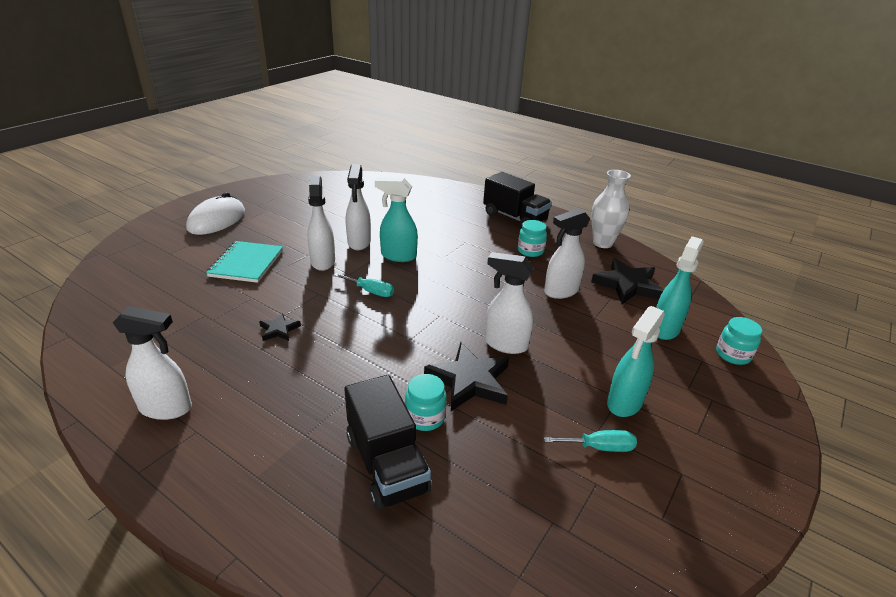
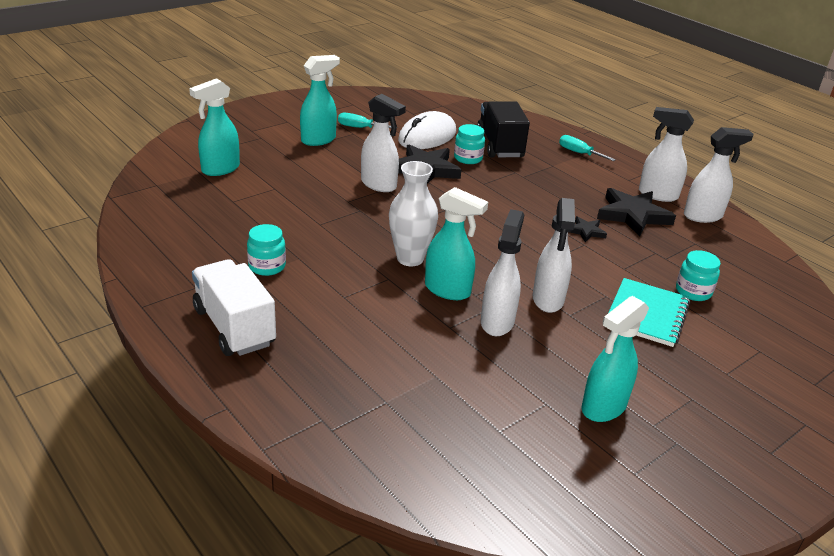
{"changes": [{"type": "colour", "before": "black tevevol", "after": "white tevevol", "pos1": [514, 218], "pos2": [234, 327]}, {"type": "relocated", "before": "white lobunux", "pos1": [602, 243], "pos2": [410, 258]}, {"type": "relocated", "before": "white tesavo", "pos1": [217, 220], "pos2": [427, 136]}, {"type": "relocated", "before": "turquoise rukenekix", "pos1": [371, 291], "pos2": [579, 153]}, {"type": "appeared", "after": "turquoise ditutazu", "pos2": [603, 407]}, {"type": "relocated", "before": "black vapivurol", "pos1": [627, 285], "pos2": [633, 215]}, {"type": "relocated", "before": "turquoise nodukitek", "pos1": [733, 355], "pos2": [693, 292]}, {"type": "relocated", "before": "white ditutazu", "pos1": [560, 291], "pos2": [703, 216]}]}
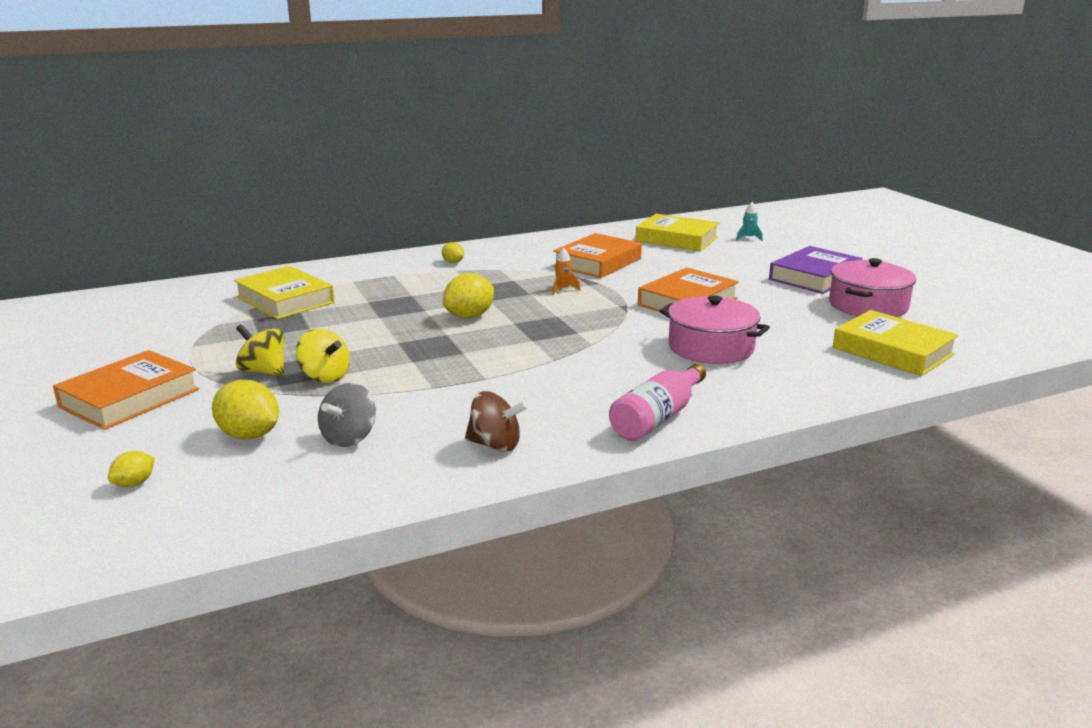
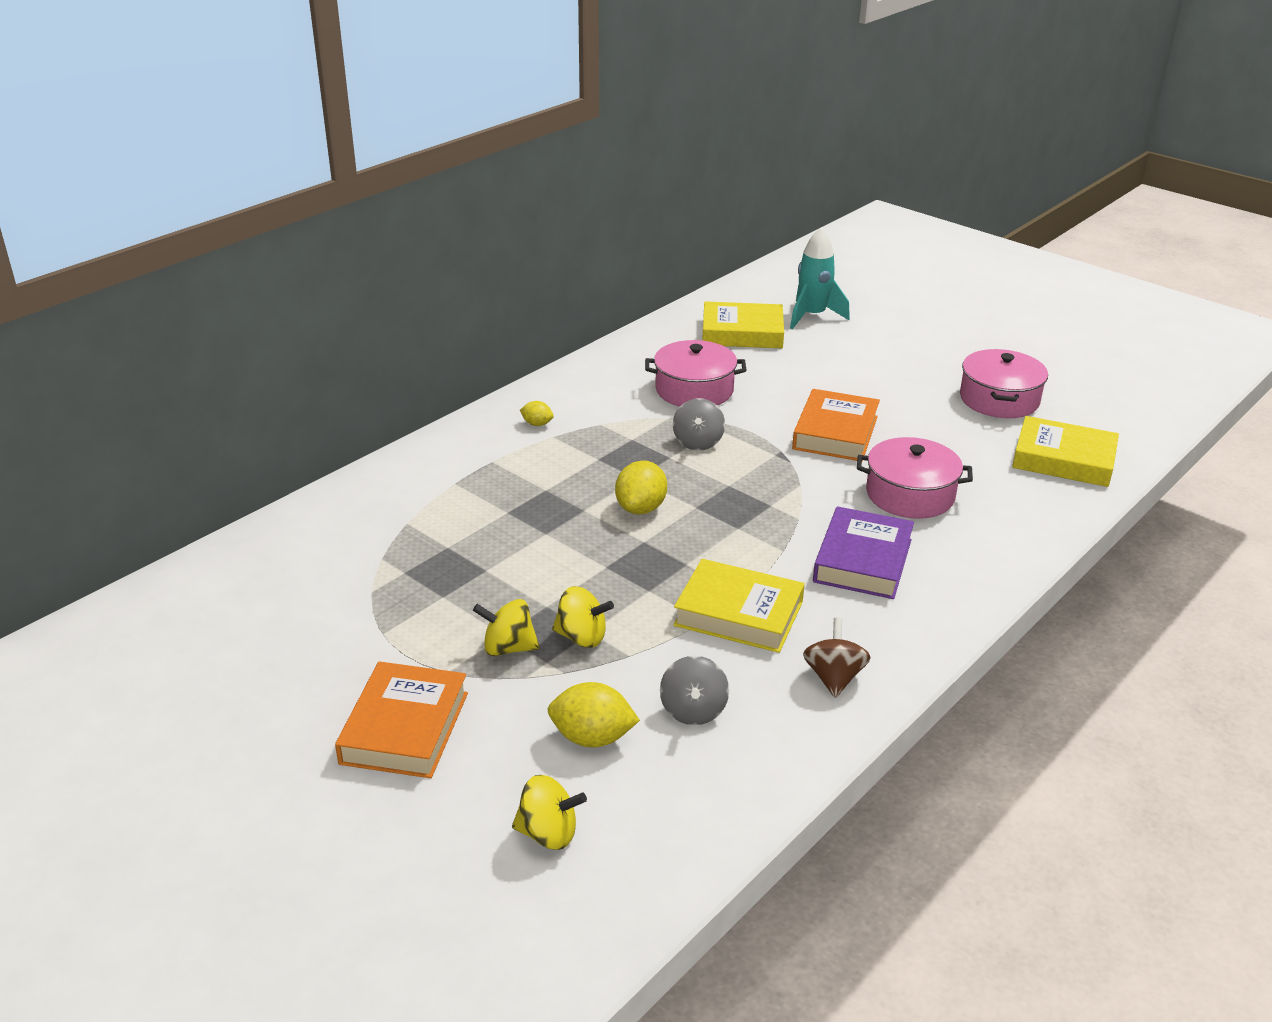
{"changes": [{"type": "exchanged", "before": "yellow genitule", "after": "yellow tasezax", "pos1": [134, 483], "pos2": [548, 833]}, {"type": "exchanged", "before": "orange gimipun", "after": "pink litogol", "pos1": [597, 262], "pos2": [694, 390]}, {"type": "exchanged", "before": "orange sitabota", "after": "grey tasezax", "pos1": [563, 289], "pos2": [698, 442]}, {"type": "relocated", "before": "yellow gimipun", "pos1": [285, 300], "pos2": [738, 614]}, {"type": "size", "before": "turquoise sitabota", "pos1": [748, 238], "pos2": [812, 316], "scale": 2.21}, {"type": "spun", "before": "brown tasezax", "pos1": [495, 445], "pos2": [833, 677], "turn": -75}, {"type": "relocated", "before": "purple gimipun", "pos1": [814, 277], "pos2": [862, 560]}, {"type": "missing", "before": "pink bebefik", "pos1": [657, 418]}]}
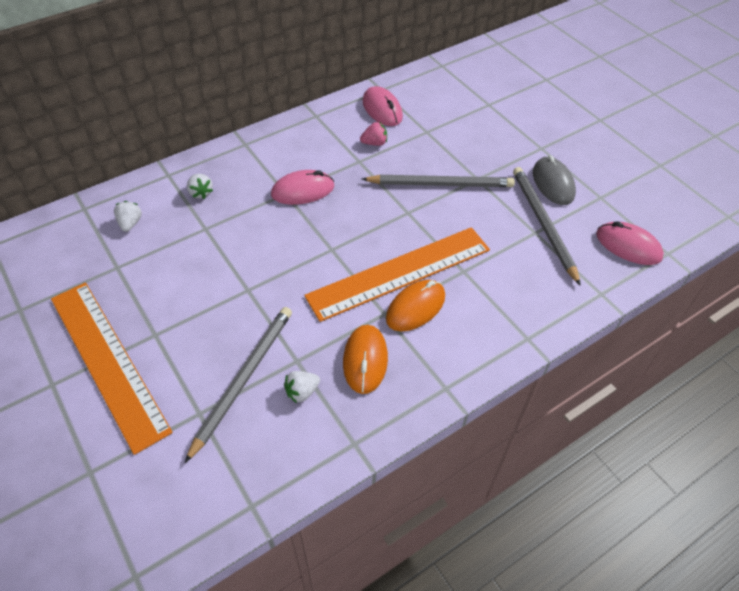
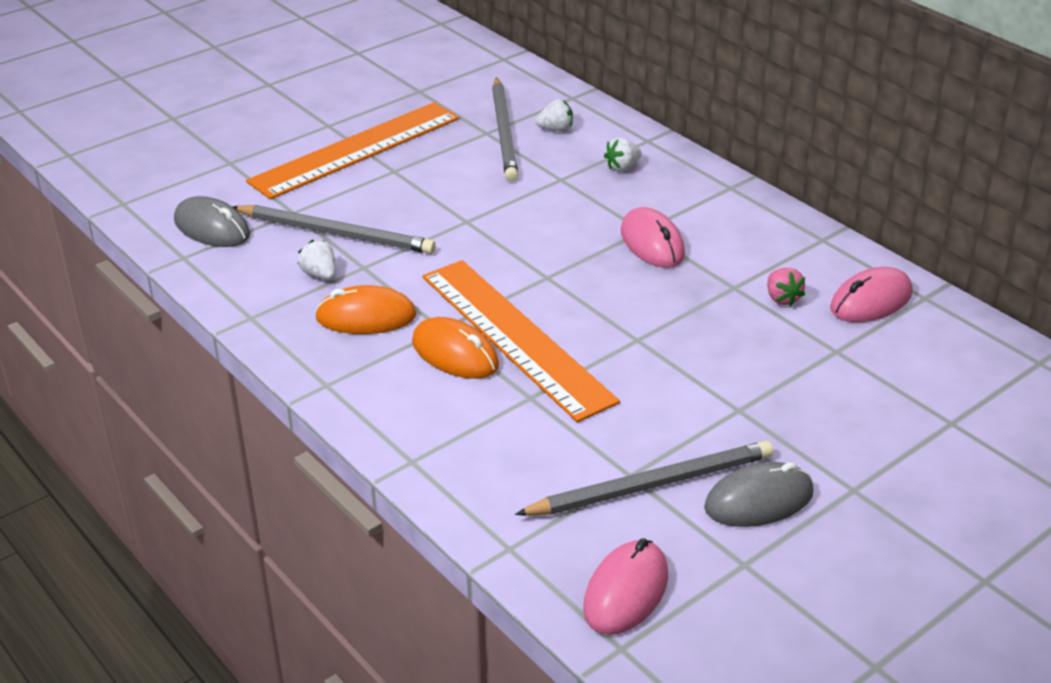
{"changes": [{"type": "appeared", "after": "grey tesavo", "pos2": [212, 228]}, {"type": "relocated", "before": "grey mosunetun", "pos1": [441, 184], "pos2": [504, 132]}]}
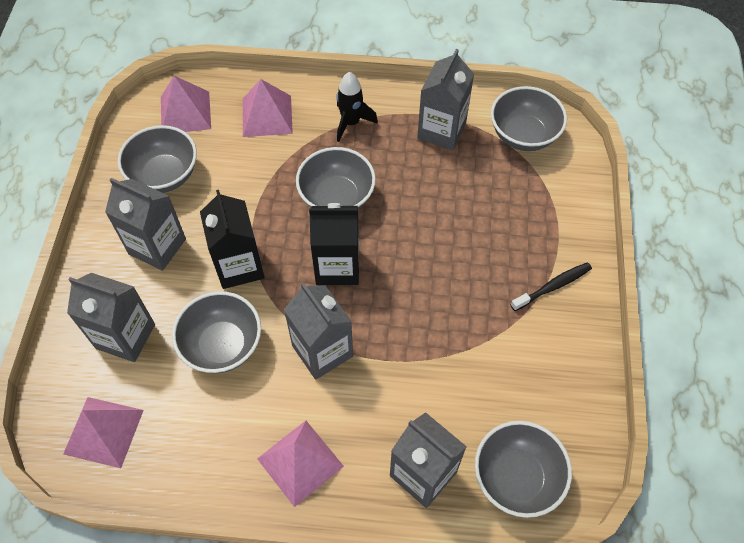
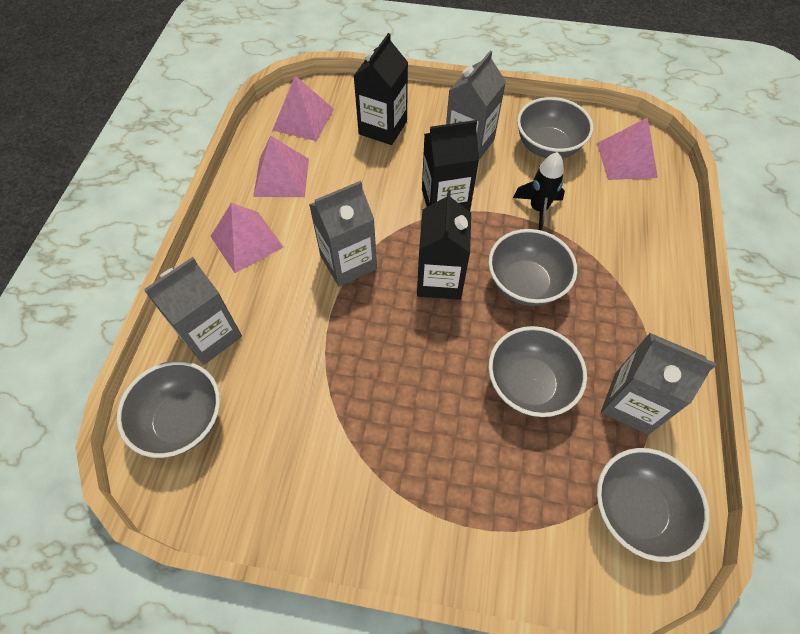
{"changes": [{"type": "relocated", "before": "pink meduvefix", "pos1": [267, 116], "pos2": [281, 177]}, {"type": "colour", "before": "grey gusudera", "after": "black gusudera", "pos1": [125, 336], "pos2": [383, 128]}, {"type": "relocated", "before": "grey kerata", "pos1": [222, 345], "pos2": [529, 384]}, {"type": "relocated", "before": "black sitabota", "pos1": [351, 123], "pos2": [538, 209]}, {"type": "missing", "before": "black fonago", "pos1": [552, 286]}]}
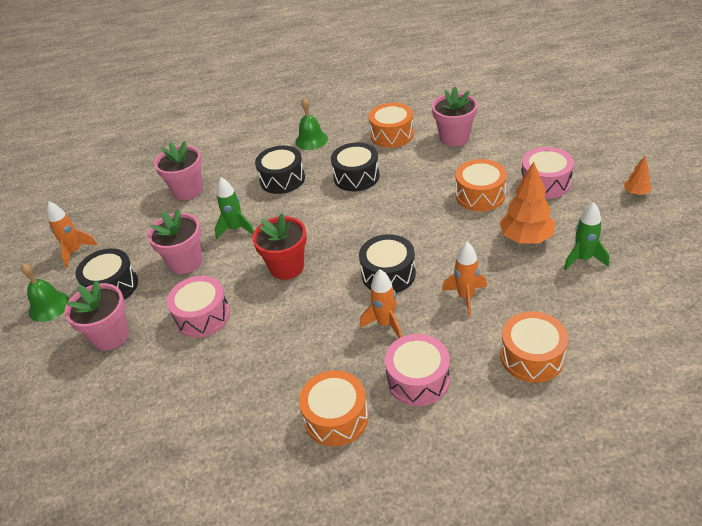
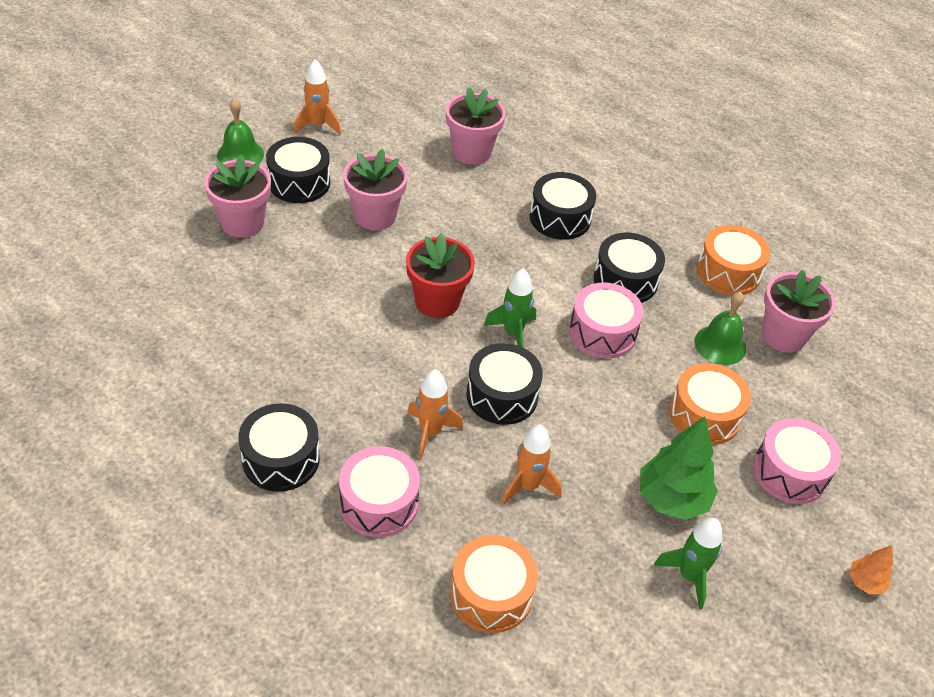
{"changes": [{"type": "colour", "before": "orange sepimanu", "after": "black sepimanu", "pos1": [336, 417], "pos2": [281, 459]}, {"type": "relocated", "before": "green sitabota", "pos1": [236, 229], "pos2": [513, 333]}, {"type": "relocated", "before": "pink sepimanu", "pos1": [202, 316], "pos2": [602, 332]}, {"type": "colour", "before": "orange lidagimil", "after": "green lidagimil", "pos1": [526, 238], "pos2": [672, 499]}, {"type": "relocated", "before": "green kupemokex", "pos1": [311, 140], "pos2": [720, 345]}]}
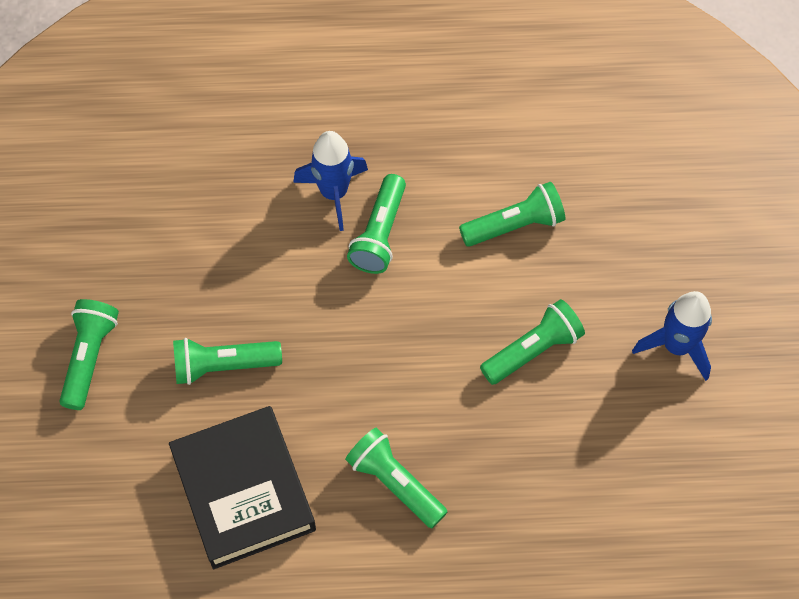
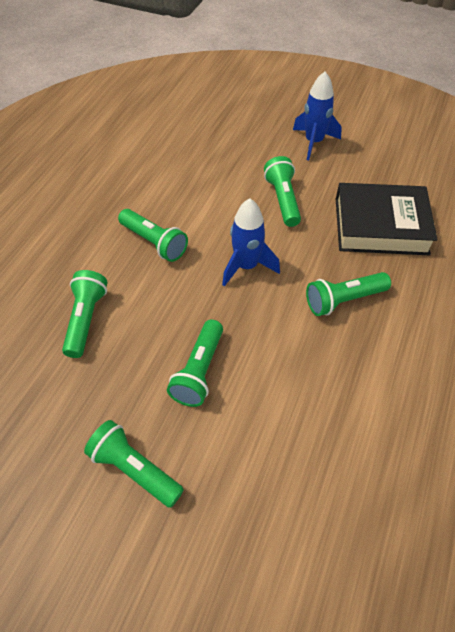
{"changes": [{"type": "relocated", "before": "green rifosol", "pos1": [514, 225], "pos2": [86, 319]}, {"type": "relocated", "before": "blue sitabota", "pos1": [334, 193], "pos2": [246, 266]}, {"type": "relocated", "before": "black gimipun", "pos1": [244, 491], "pos2": [380, 225]}]}
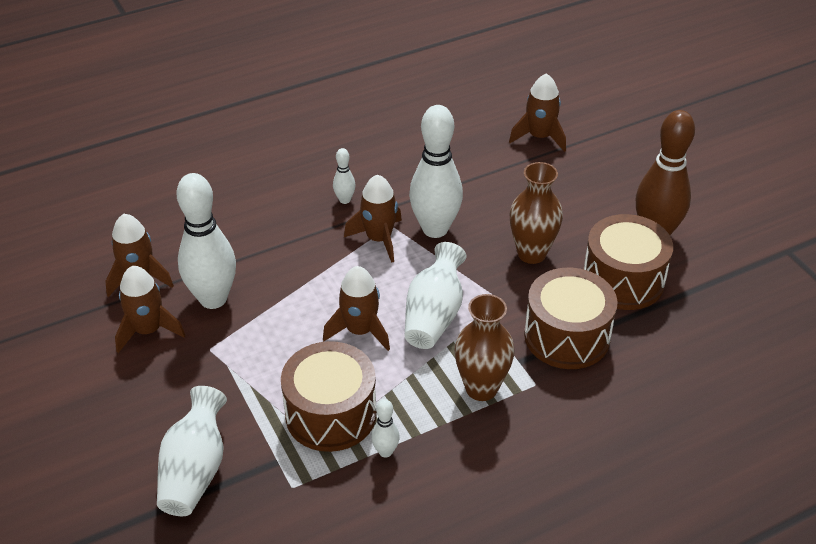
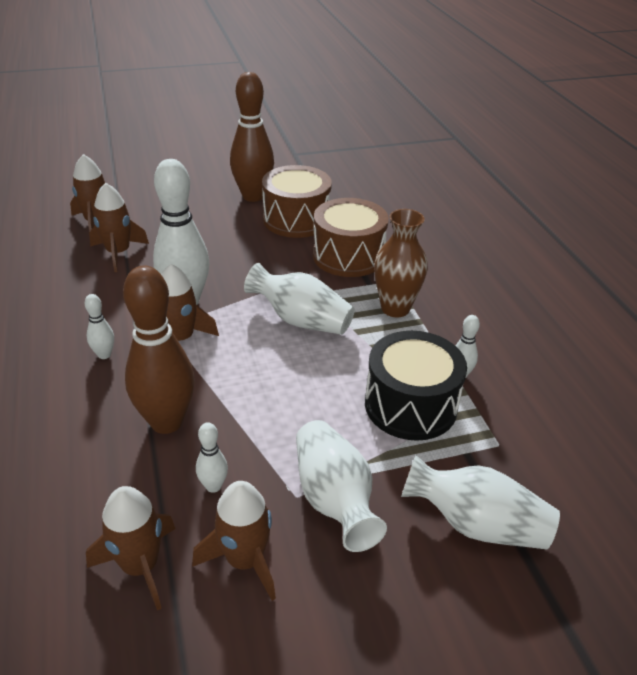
{"changes": [{"type": "relocated", "before": "brown sitabota", "pos1": [360, 331], "pos2": [118, 253]}, {"type": "appeared", "after": "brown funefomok", "pos2": [166, 422]}, {"type": "size", "before": "white funefomok", "pos1": [213, 299], "pos2": [213, 486], "scale": 0.44}, {"type": "appeared", "after": "white lobunux", "pos2": [334, 499]}, {"type": "colour", "before": "brown sepimanu", "after": "black sepimanu", "pos1": [331, 414], "pos2": [410, 405]}, {"type": "missing", "before": "brown lobunux", "pos1": [531, 253]}]}
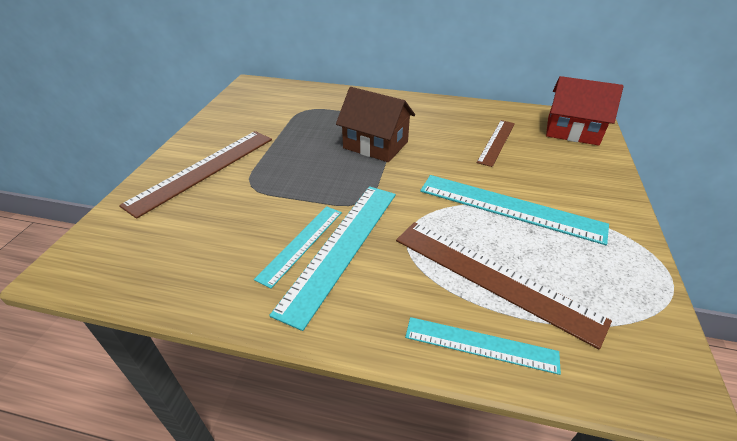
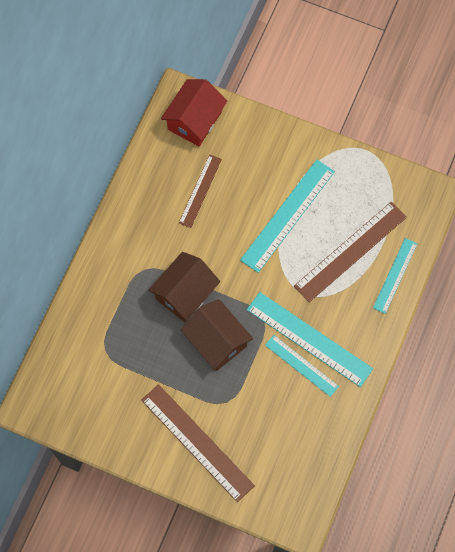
{"changes": [{"type": "spun", "before": "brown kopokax", "pos1": [496, 142], "pos2": [200, 191], "turn": 75}, {"type": "appeared", "after": "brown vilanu", "pos2": [217, 341]}]}
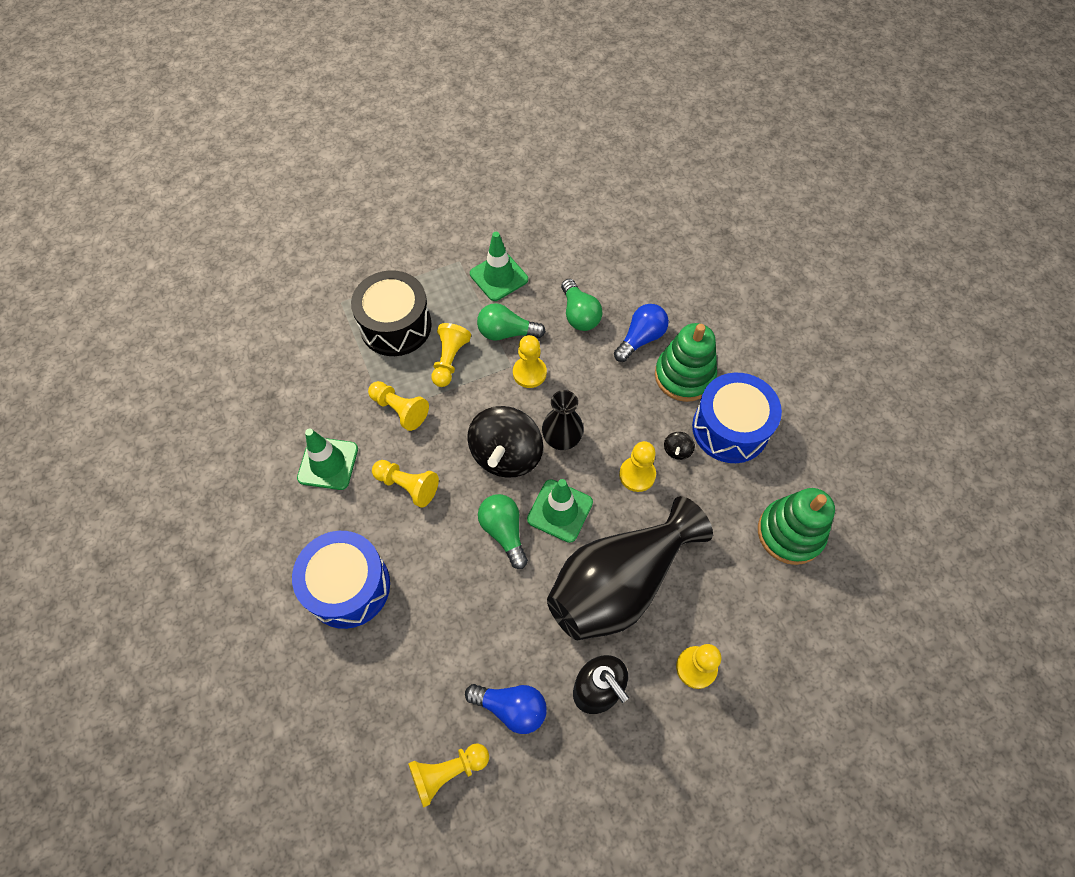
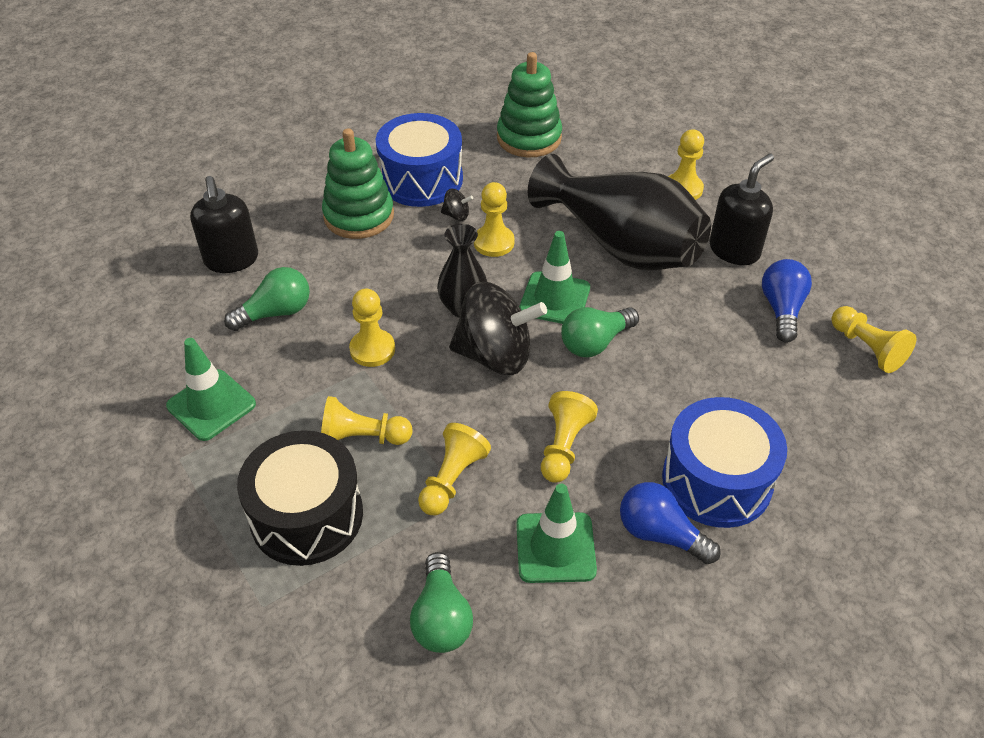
{"changes": [{"type": "appeared", "after": "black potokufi", "pos2": [231, 260]}, {"type": "relocated", "before": "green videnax", "pos1": [506, 332], "pos2": [441, 618]}, {"type": "relocated", "before": "blue videnax", "pos1": [641, 338], "pos2": [660, 534]}]}
